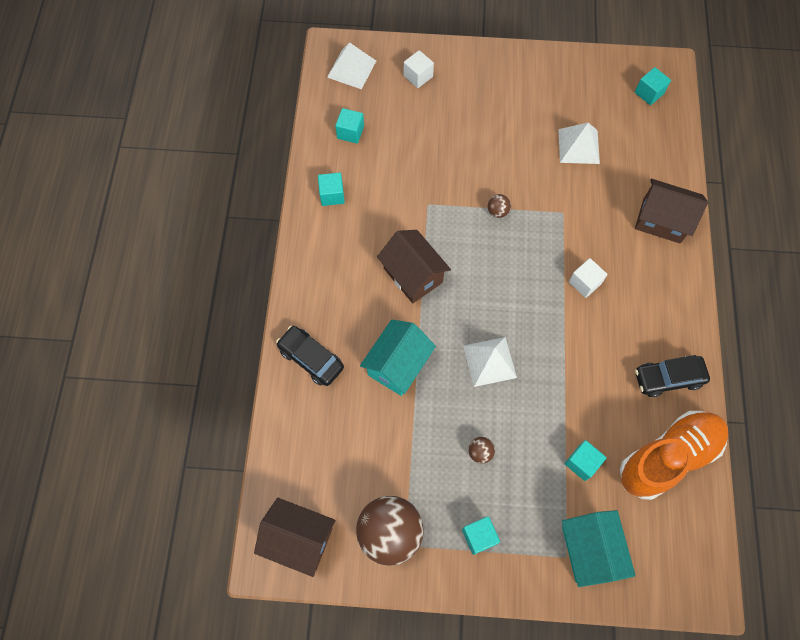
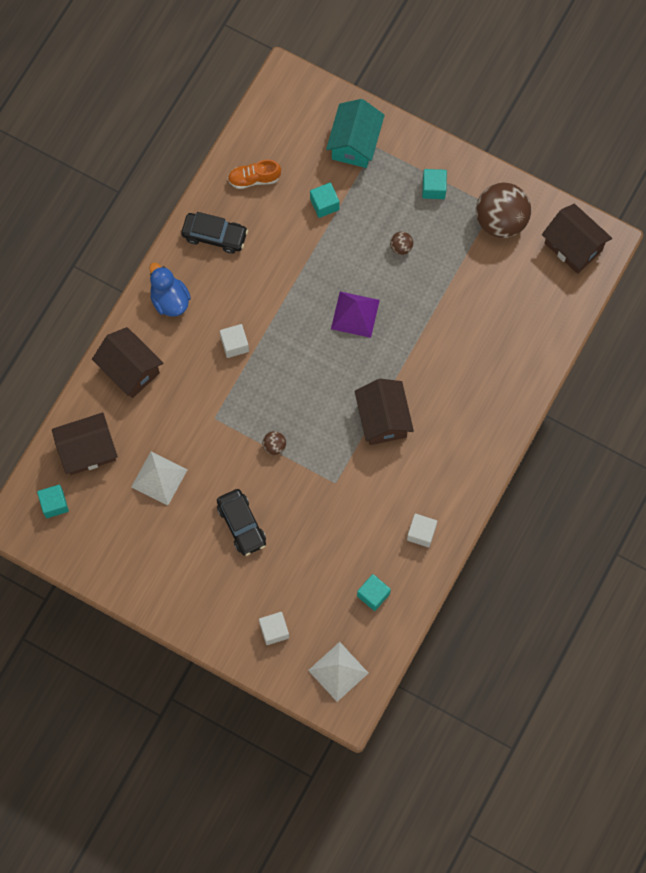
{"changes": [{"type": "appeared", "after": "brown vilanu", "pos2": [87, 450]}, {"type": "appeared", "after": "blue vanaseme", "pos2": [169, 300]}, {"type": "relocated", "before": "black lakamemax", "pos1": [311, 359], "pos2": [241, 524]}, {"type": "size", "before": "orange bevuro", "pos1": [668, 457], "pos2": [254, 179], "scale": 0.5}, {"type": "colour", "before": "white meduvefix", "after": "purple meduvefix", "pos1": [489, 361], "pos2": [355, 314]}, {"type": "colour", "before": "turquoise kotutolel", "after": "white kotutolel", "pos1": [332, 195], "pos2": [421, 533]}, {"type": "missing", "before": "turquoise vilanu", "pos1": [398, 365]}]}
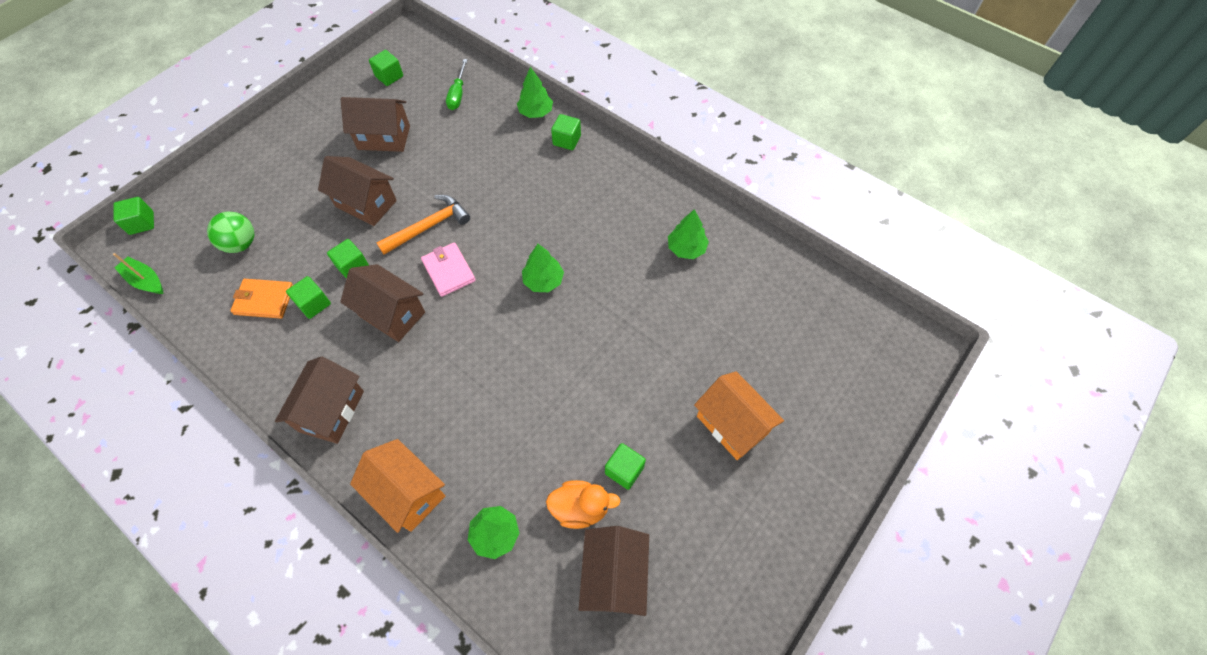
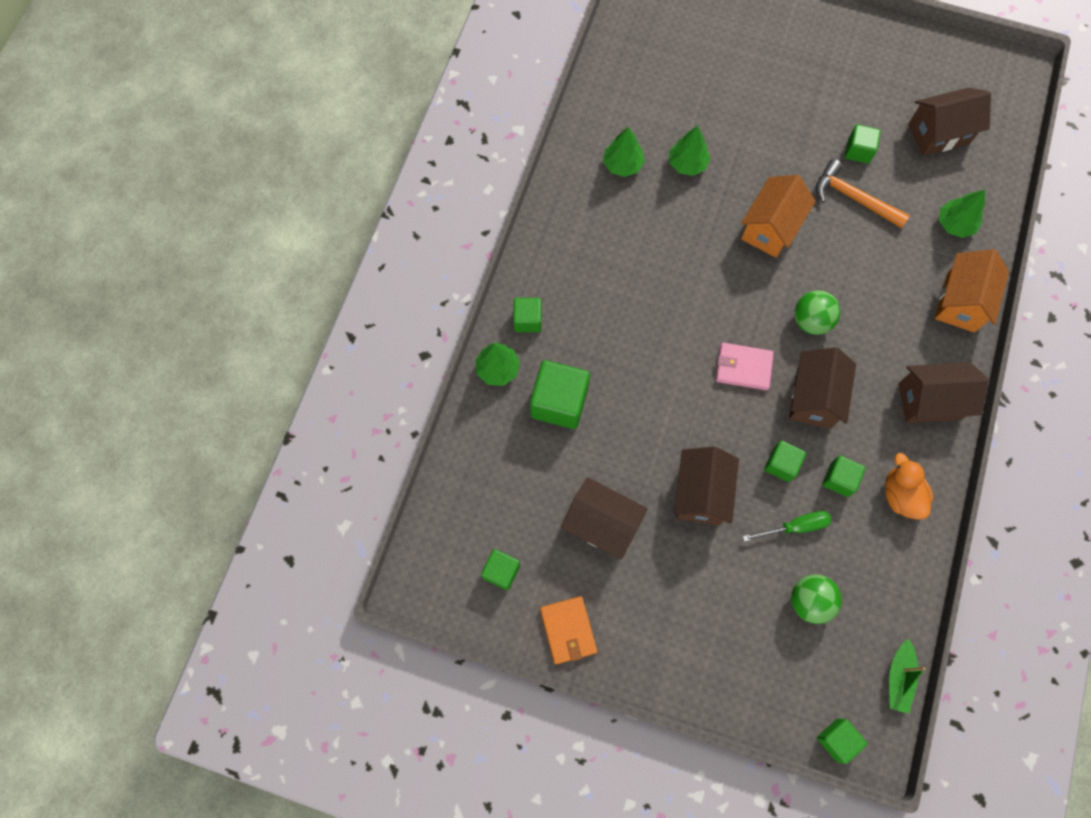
{"changes": [{"type": "appeared", "after": "green kotutolel", "pos2": [559, 402]}, {"type": "relocated", "before": "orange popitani", "pos1": [264, 300], "pos2": [568, 630]}, {"type": "spun", "before": "brown vilanu", "pos1": [384, 138], "pos2": [602, 524], "turn": -45}, {"type": "relocated", "before": "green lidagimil", "pos1": [543, 281], "pos2": [687, 163]}, {"type": "spun", "before": "pink popitani", "pos1": [448, 271], "pos2": [743, 367], "turn": 60}, {"type": "relocated", "before": "orange vilanu", "pos1": [732, 424], "pos2": [770, 228]}, {"type": "relocated", "before": "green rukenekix", "pos1": [458, 94], "pos2": [795, 527]}, {"type": "appeared", "after": "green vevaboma", "pos2": [811, 321]}, {"type": "relocated", "before": "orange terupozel", "pos1": [429, 226], "pos2": [853, 198]}, {"type": "relocated", "before": "orange vanaseme", "pos1": [580, 508], "pos2": [900, 495]}]}
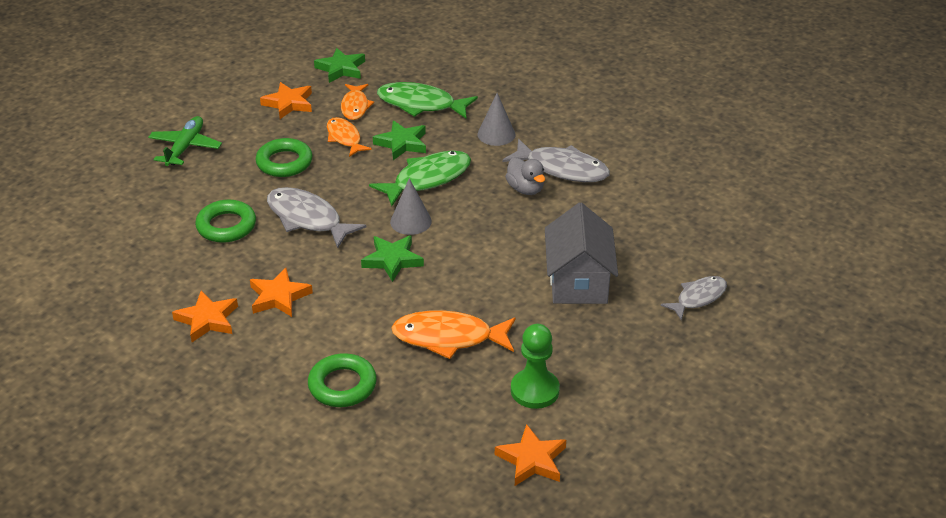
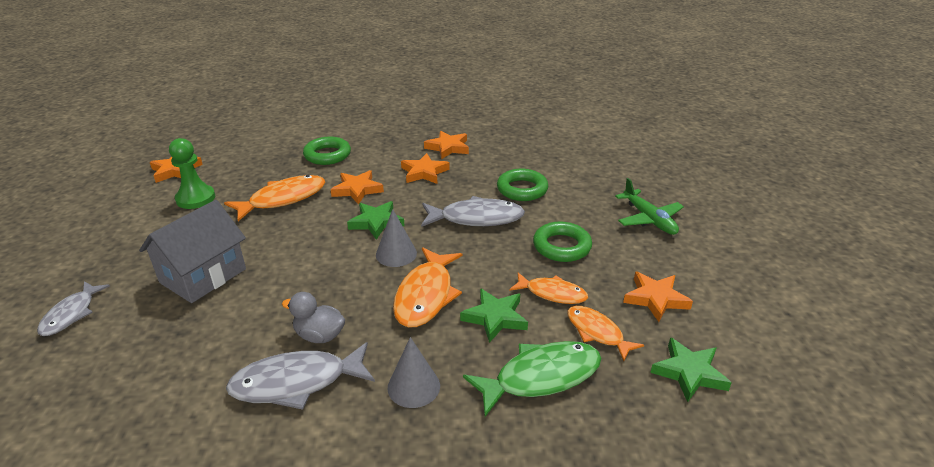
{"changes": [{"type": "spun", "before": "grey vilanu", "pos1": [578, 282], "pos2": [203, 276], "turn": 75}, {"type": "appeared", "after": "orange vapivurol", "pos2": [357, 190]}, {"type": "colour", "before": "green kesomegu", "after": "orange kesomegu", "pos1": [428, 179], "pos2": [425, 295]}]}
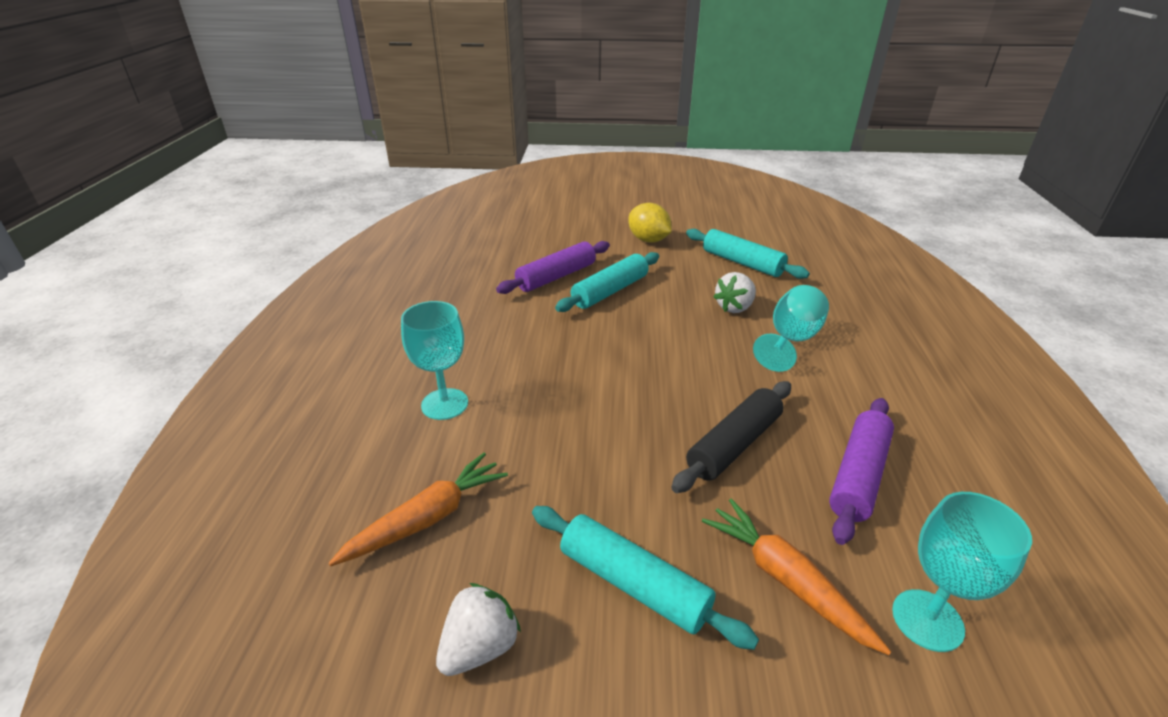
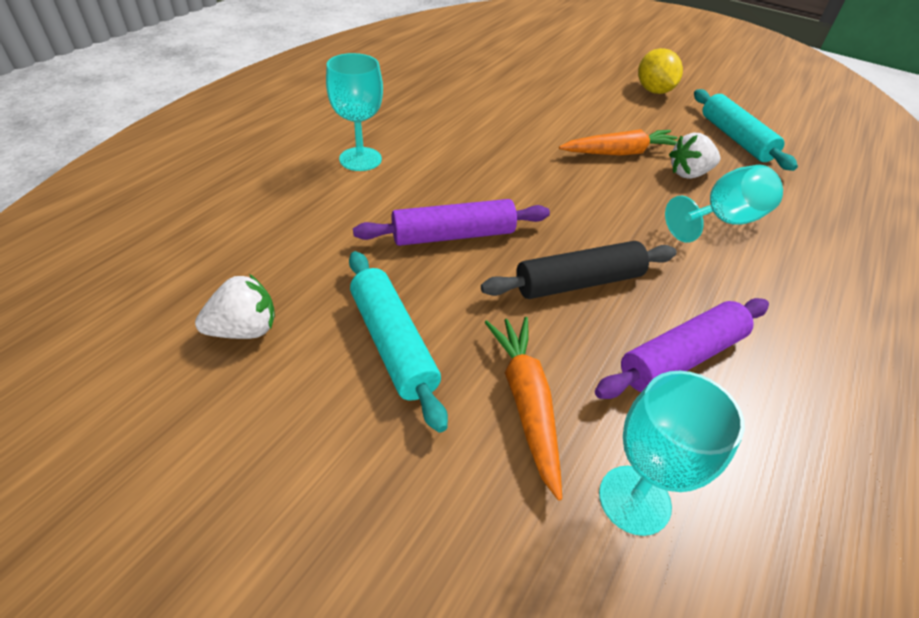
{"changes": [{"type": "relocated", "before": "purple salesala", "pos1": [556, 277], "pos2": [453, 235]}, {"type": "relocated", "before": "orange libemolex", "pos1": [428, 518], "pos2": [620, 153]}, {"type": "missing", "before": "turquoise salesala", "pos1": [610, 291]}]}
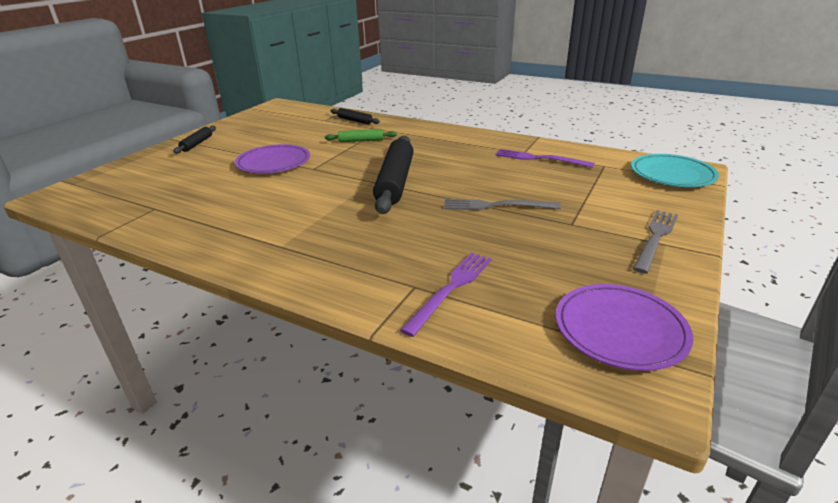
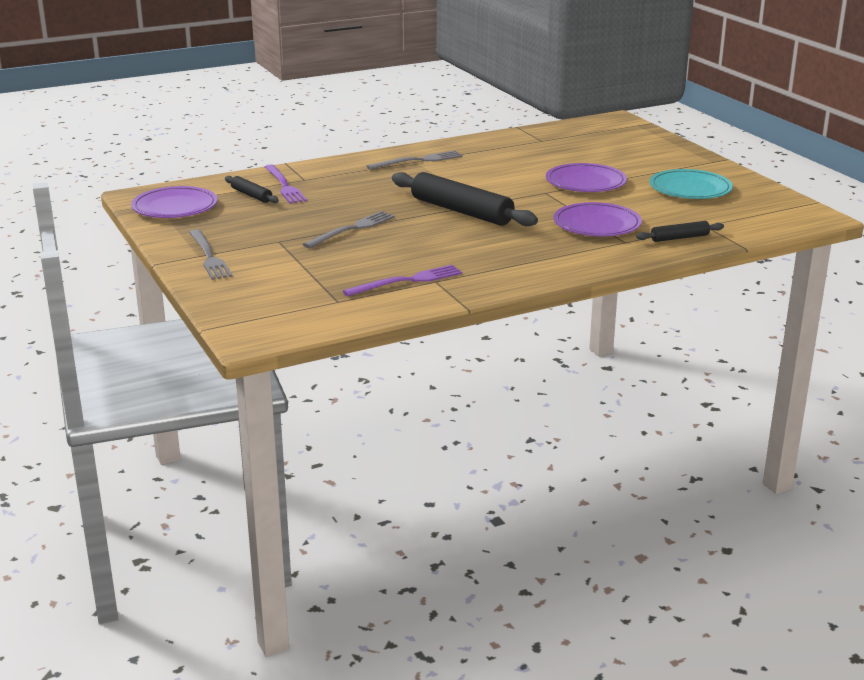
{"changes": [{"type": "relocated", "before": "black salesala", "pos1": [197, 144], "pos2": [251, 195]}, {"type": "appeared", "after": "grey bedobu", "pos2": [417, 161]}, {"type": "exchanged", "before": "green salesala", "after": "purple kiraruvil", "pos1": [361, 140], "pos2": [597, 224]}, {"type": "relocated", "before": "turquoise kiraruvil", "pos1": [672, 174], "pos2": [690, 189]}]}
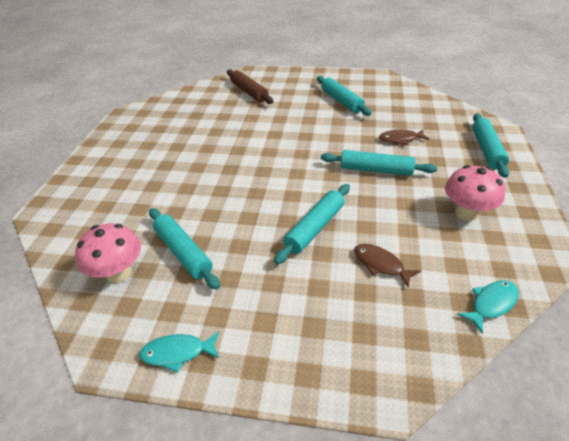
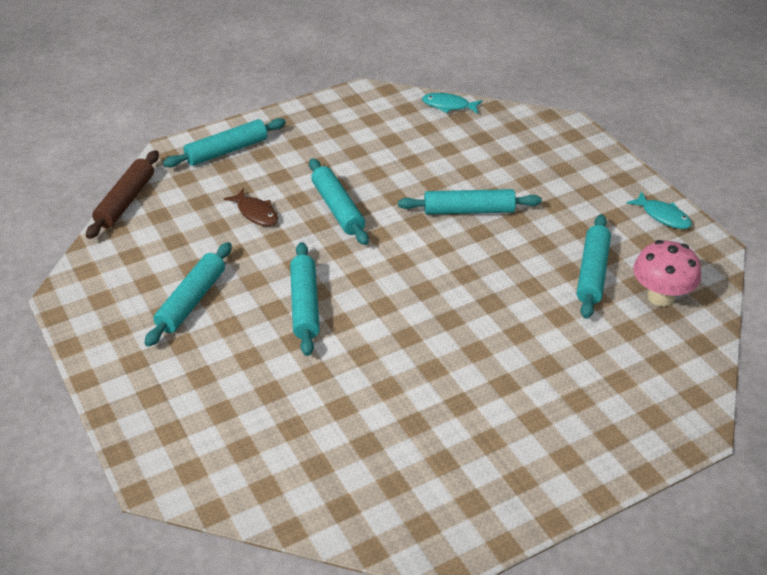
{"changes": [{"type": "relocated", "before": "brown salesala", "pos1": [249, 92], "pos2": [126, 201]}, {"type": "appeared", "after": "turquoise salesala", "pos2": [305, 305]}, {"type": "missing", "before": "brown kesomegu", "pos1": [381, 264]}, {"type": "missing", "before": "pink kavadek", "pos1": [466, 213]}]}
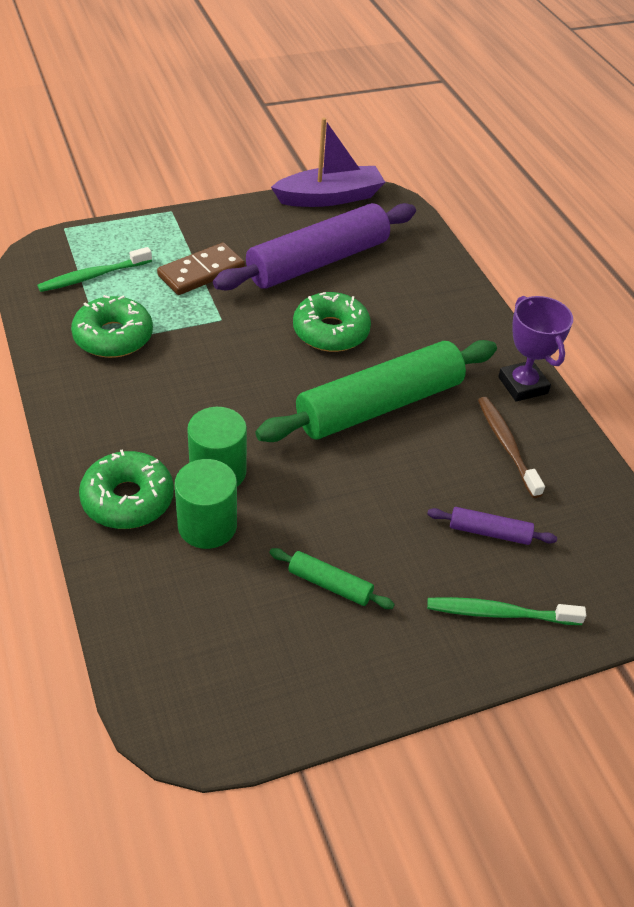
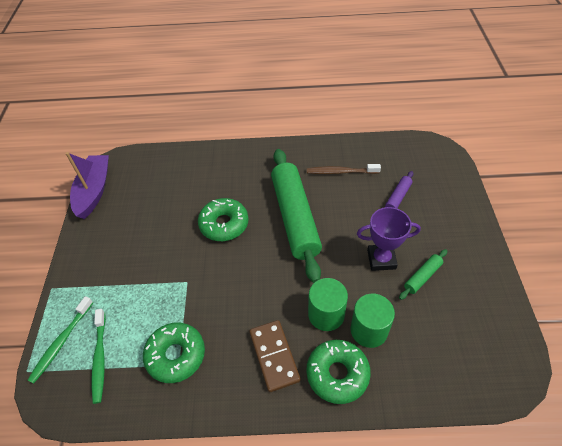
{"changes": [{"type": "relocated", "before": "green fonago", "pos1": [499, 613], "pos2": [61, 342]}, {"type": "relocated", "before": "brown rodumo", "pos1": [201, 272], "pos2": [274, 356]}, {"type": "relocated", "before": "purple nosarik", "pos1": [523, 385], "pos2": [381, 259]}, {"type": "missing", "before": "purple salesala", "pos1": [318, 262]}]}
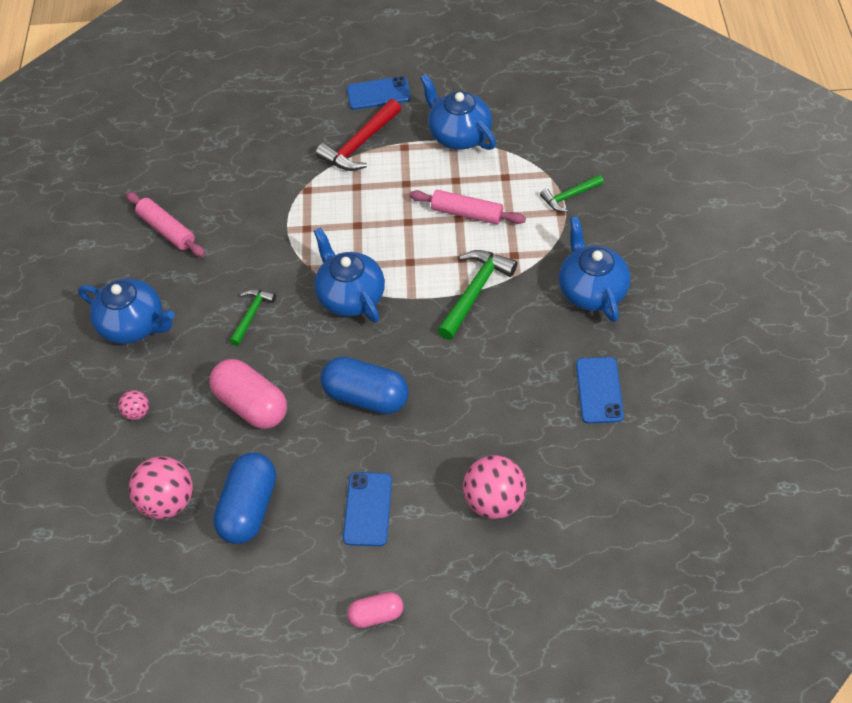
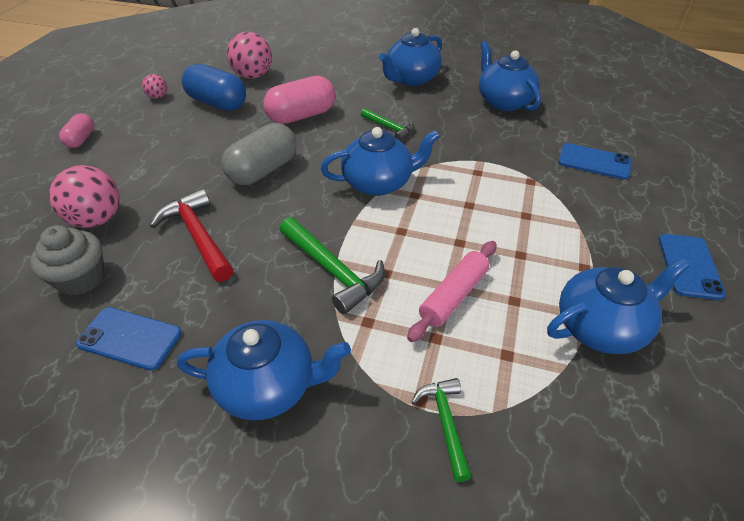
{"changes": [{"type": "appeared", "after": "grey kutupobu", "pos2": [81, 278]}, {"type": "relocated", "before": "pink vevaboma", "pos1": [137, 412], "pos2": [158, 97]}, {"type": "relocated", "before": "red terupozel", "pos1": [360, 145], "pos2": [197, 236]}, {"type": "colour", "before": "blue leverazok", "after": "grey leverazok", "pos1": [366, 397], "pos2": [263, 170]}, {"type": "exchanged", "before": "pink salesala", "after": "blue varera", "pos1": [166, 230], "pos2": [504, 101]}, {"type": "relocated", "before": "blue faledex", "pos1": [367, 509], "pos2": [594, 162]}]}
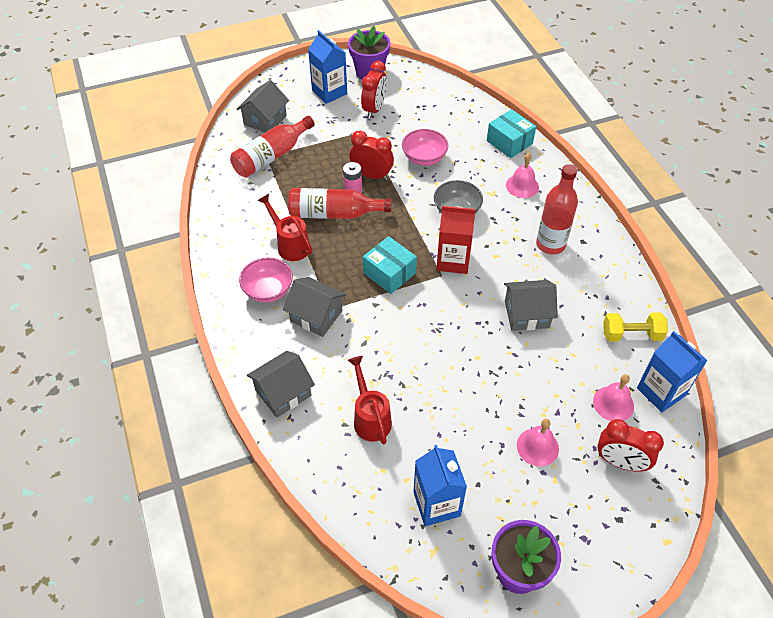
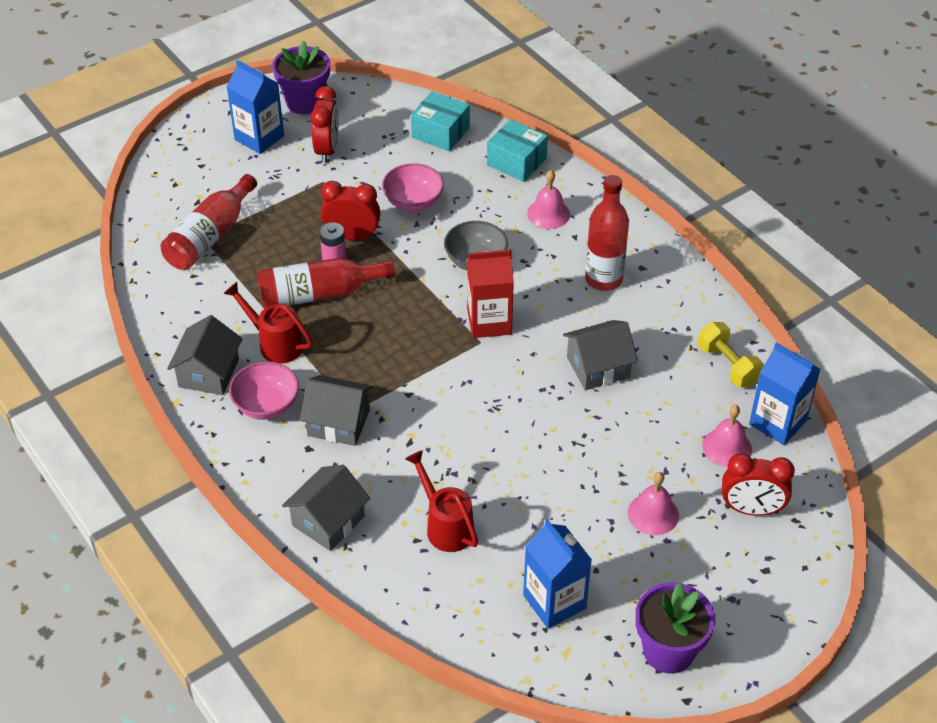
{"changes": [{"type": "relocated", "before": "grey vilanu", "pos1": [265, 120], "pos2": [209, 373]}, {"type": "relocated", "before": "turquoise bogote", "pos1": [389, 273], "pos2": [440, 132]}, {"type": "spun", "before": "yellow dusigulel", "pos1": [631, 334], "pos2": [728, 365], "turn": 75}]}
